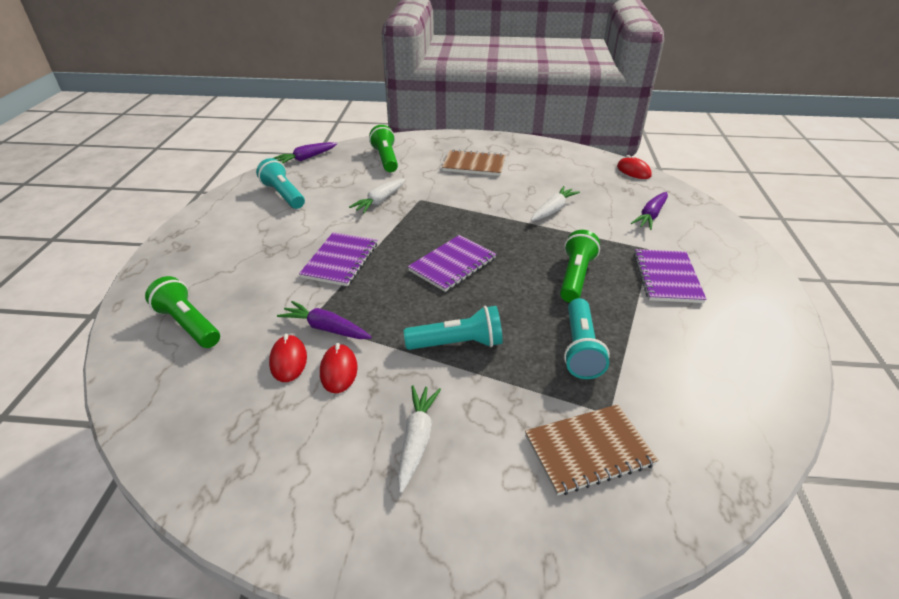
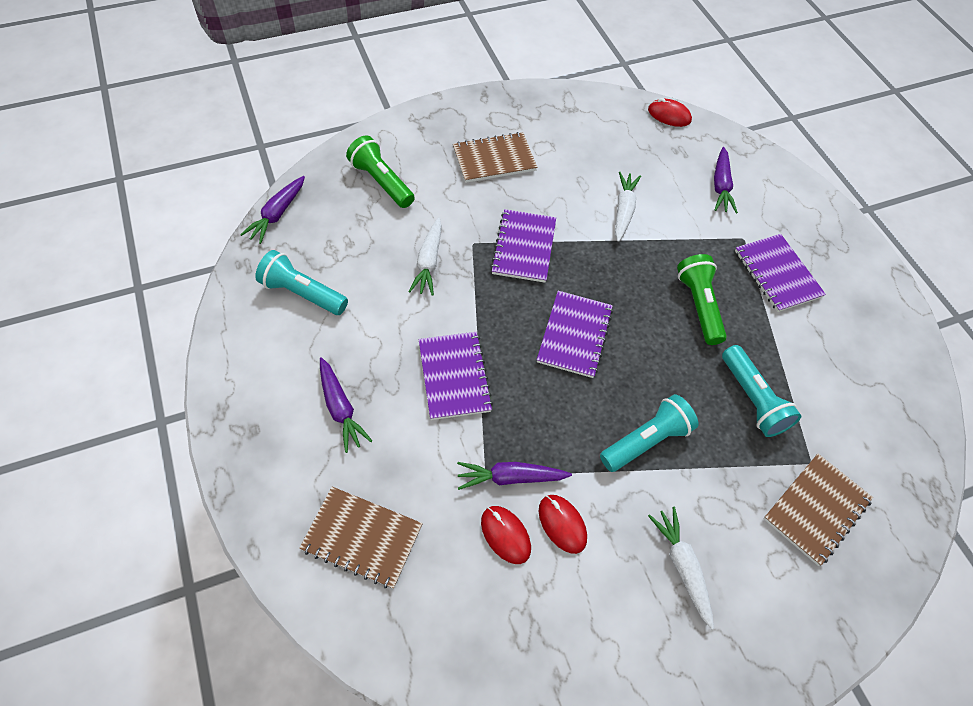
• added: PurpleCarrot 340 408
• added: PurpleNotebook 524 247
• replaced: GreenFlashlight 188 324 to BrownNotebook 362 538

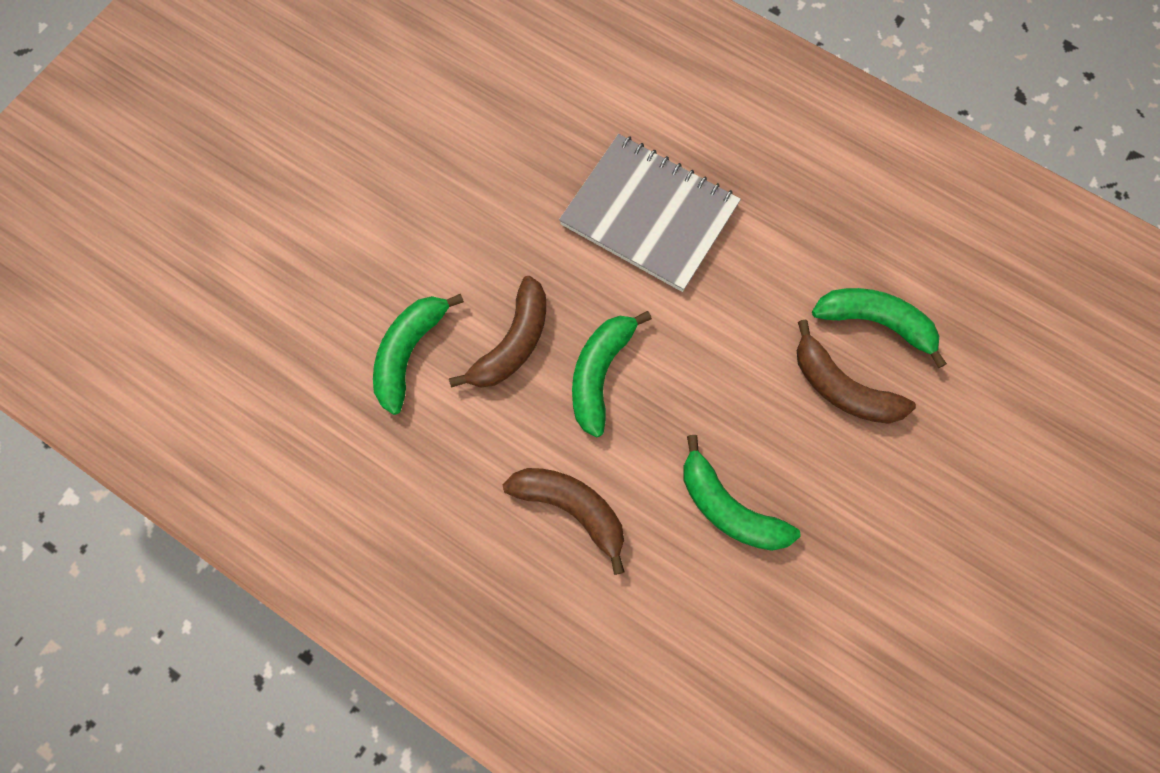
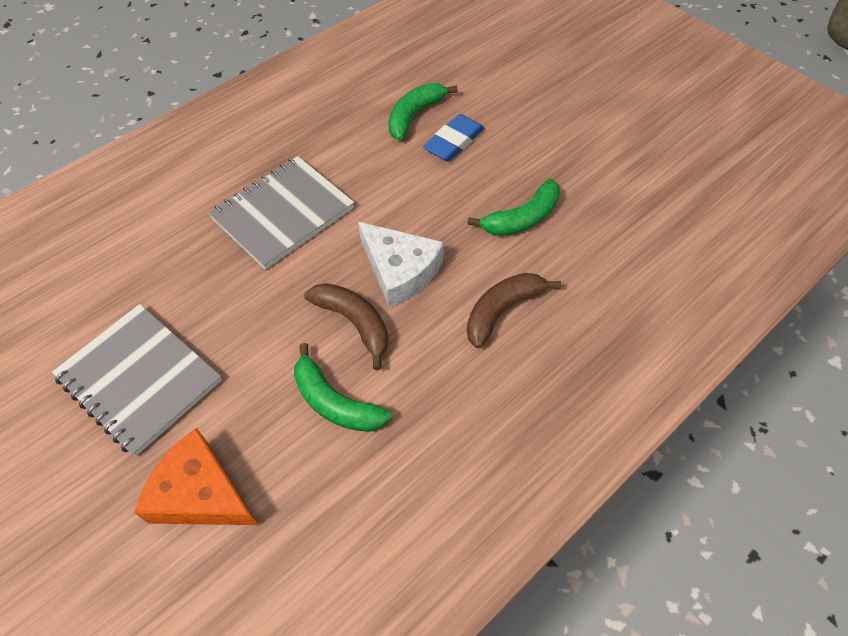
• added: GreyNotebook 139 379
• added: OrangeCheese 201 493
• replaced: GreenBanana 600 374 to WhiteCheese 400 271
• replaced: BrownBanana 842 388 to BlueEraser 454 142

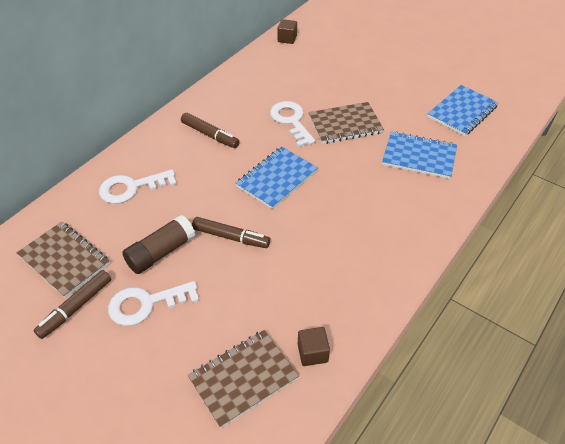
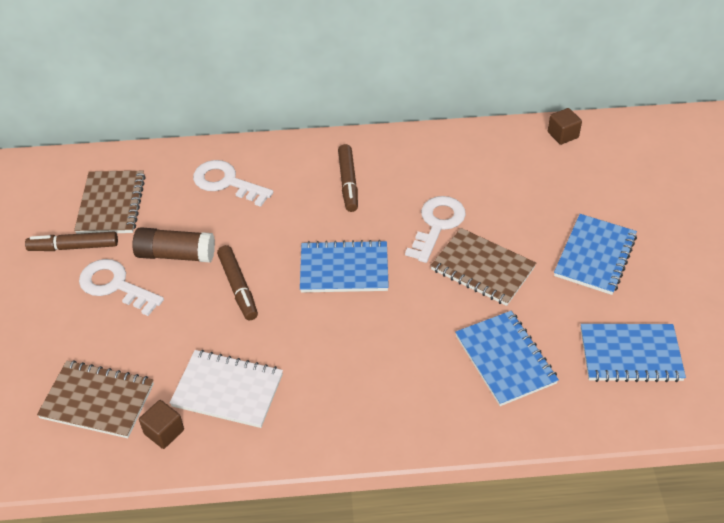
• added: WhiteNotebook 227 390
• added: BlueNotebook 595 256

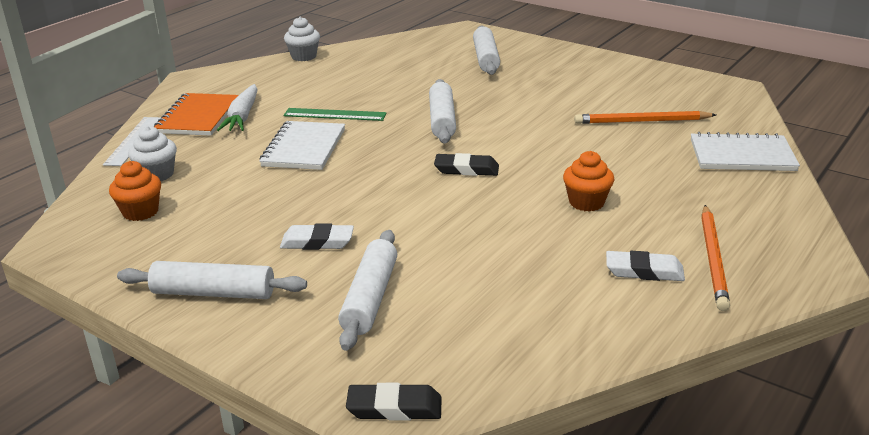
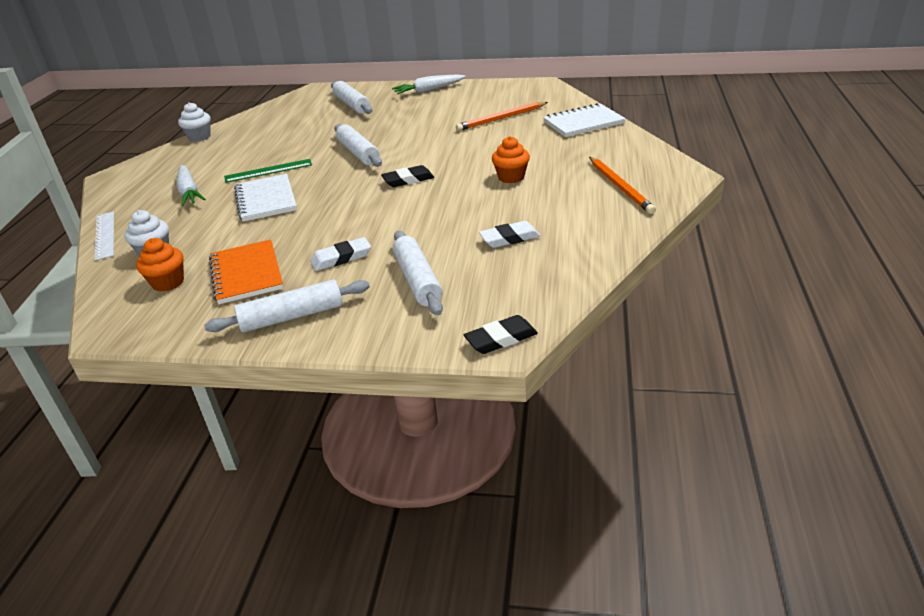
• added: WhiteCarrot 429 90
• moved: OrangeNotebook 198 117 to 246 274
• moved: WhiteEraser 644 271 to 509 238

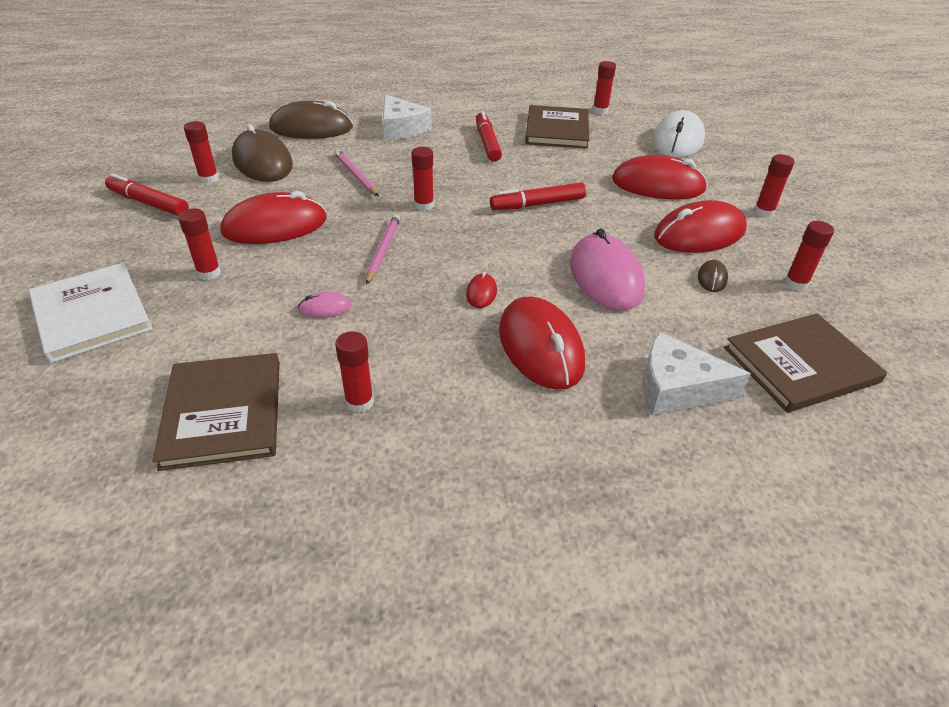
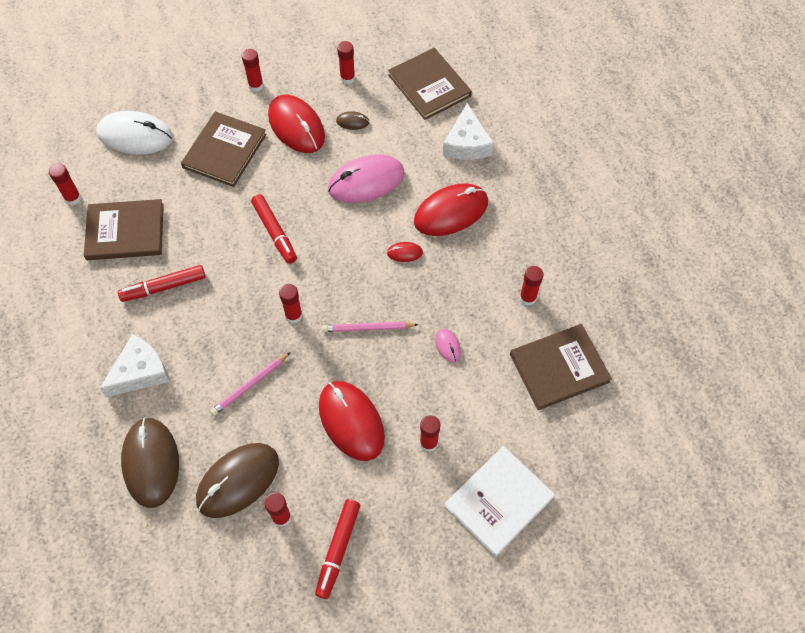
• replaced: RedMouse 658 185 to BrownBook 225 151

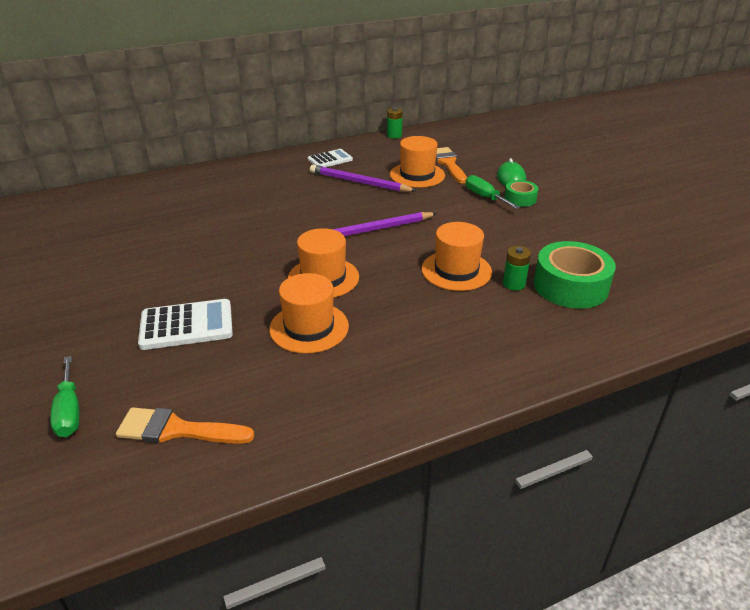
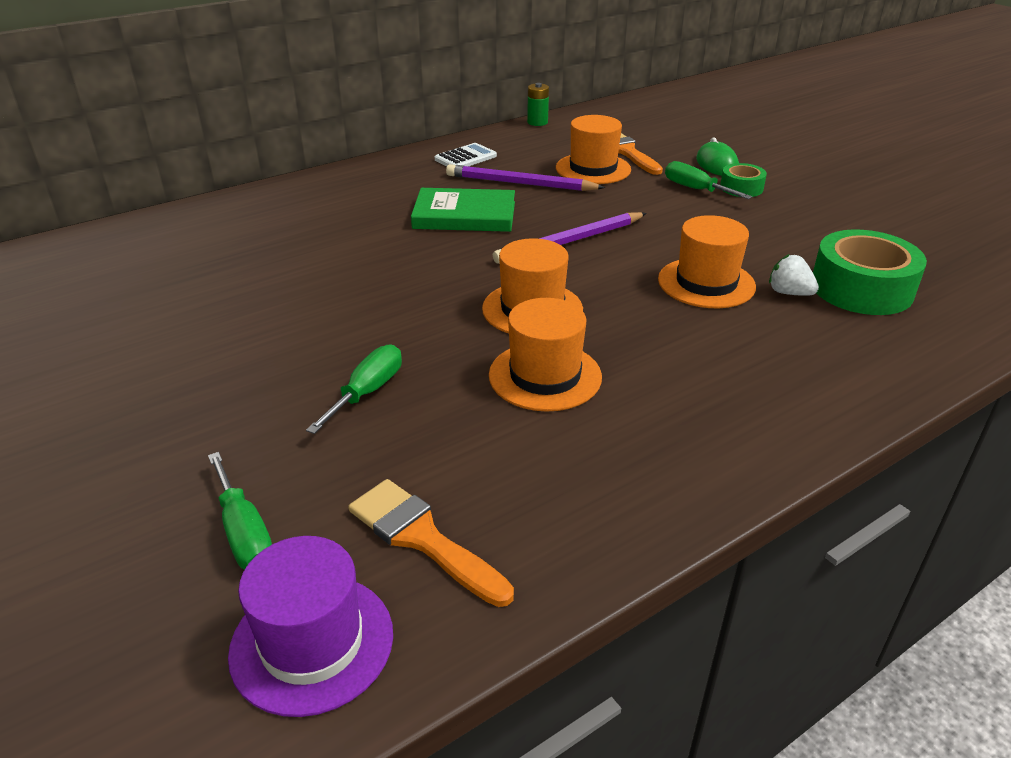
• added: PurpleHat 312 642
• added: GreenBook 464 215
• replaced: WhiteCalculator 186 325 to GreenScrewdriver 367 392
• replaced: GreenBattery 514 284 to WhiteStrawberry 789 293
• turned: OrangeBrush 177 430 = 422 538 45 degrees clockwise

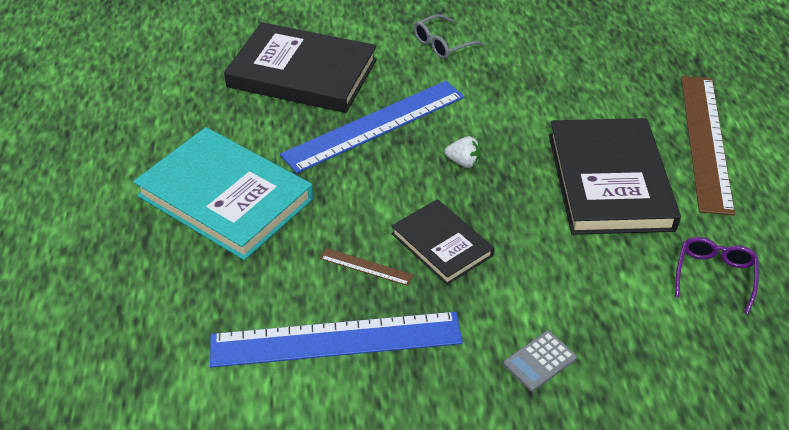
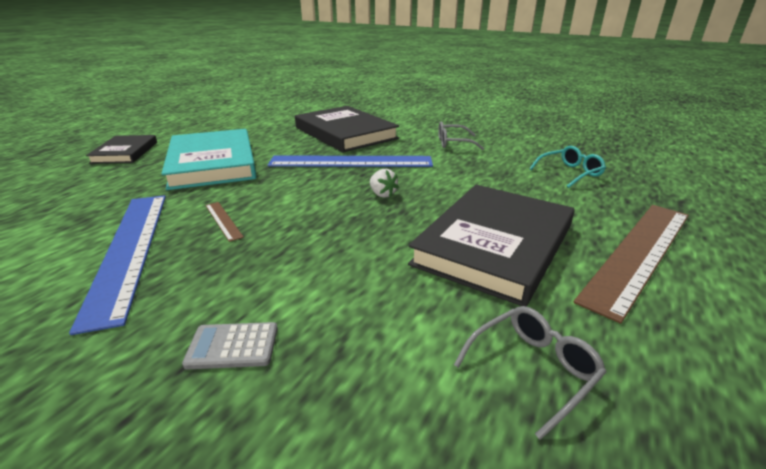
• added: TurquoiseGlasses 570 173
• moved: BlackBook 442 244 to 125 152
• recoloured: PurpleGlasses 714 276 to GreyGlasses 532 370
• turned: BlueRuler 336 340 = 129 250 45 degrees clockwise

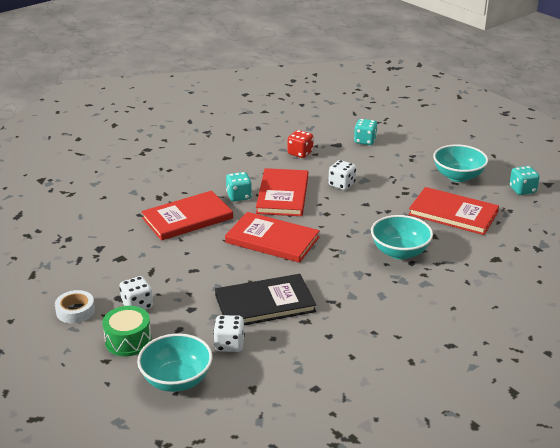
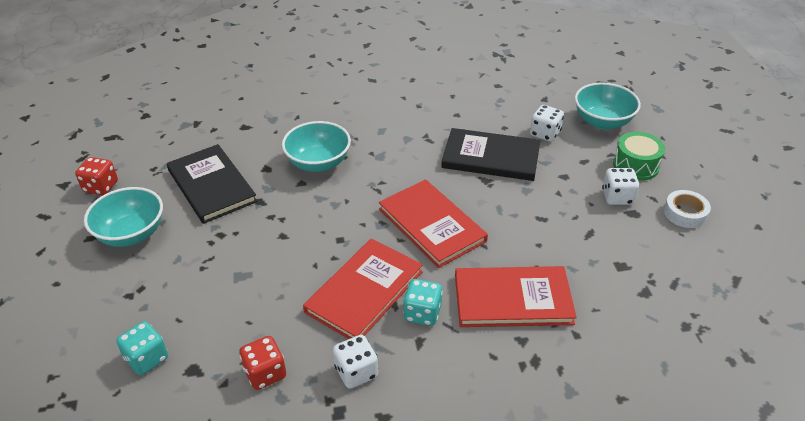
• moved: WhiteDice 341 184 to 356 372
• recoloured: RedBook 453 213 to BlackBook 211 186
• recoloured: TurquoiseDice 522 190 to RedDice 101 187

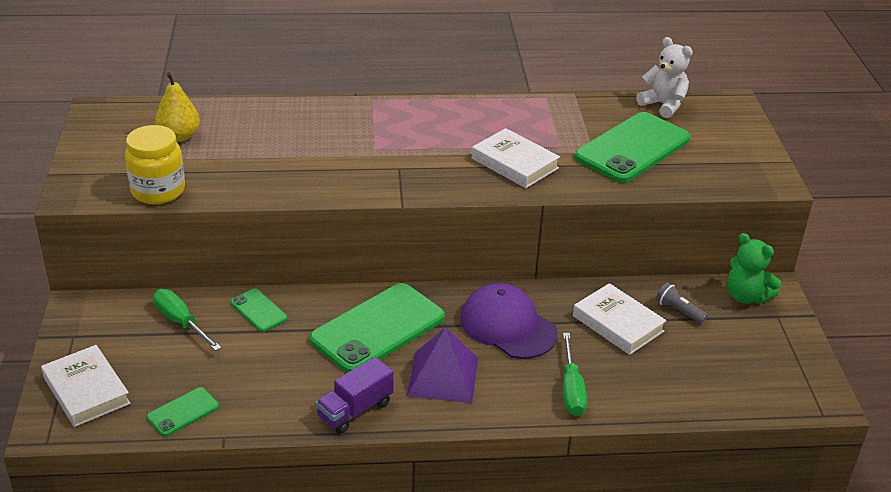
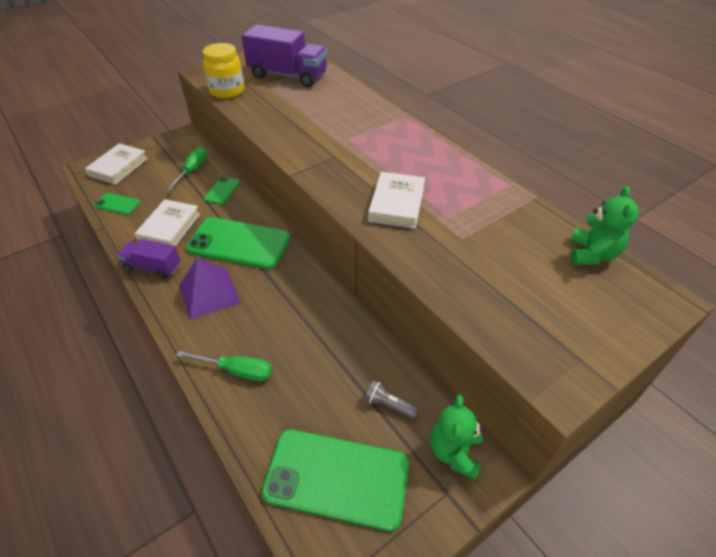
• removed: PurpleCap 508 326
• moved: WhiteBook 618 324 to 169 227
• moved: GreenPhone 633 148 to 337 478
• replaced: YellowPear 179 136 to PurpleTruck 288 76
• recoloured: WhiteTeddyBear 663 105 to GreenTeddyBear 591 254
• turned: GreenScrewdriver 571 389 = 237 370 135 degrees counterclockwise
• turned: GreyFlashlight 678 311 = 388 405 75 degrees counterclockwise

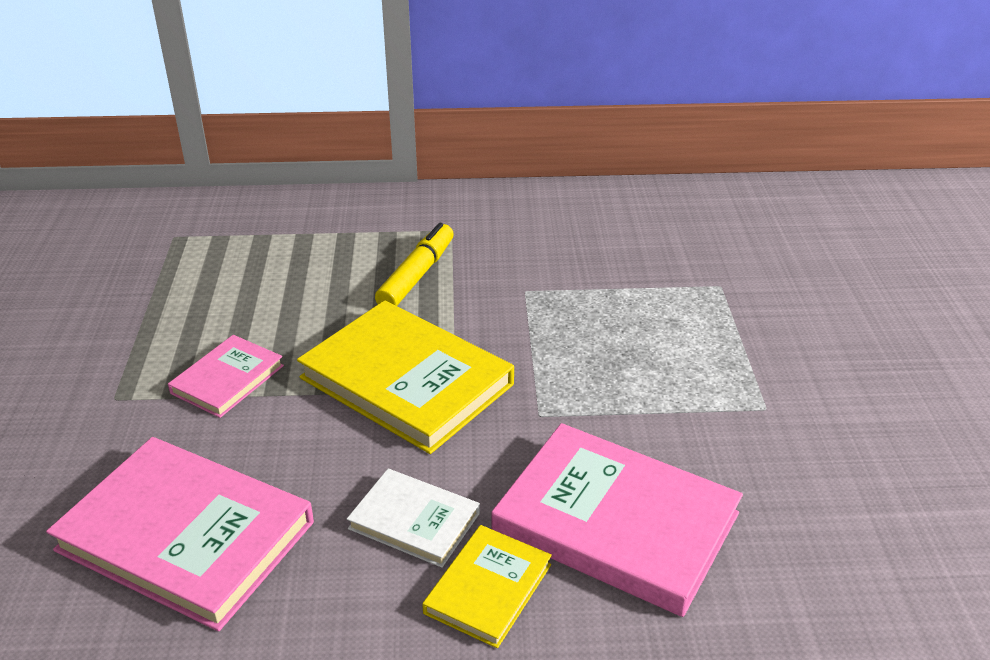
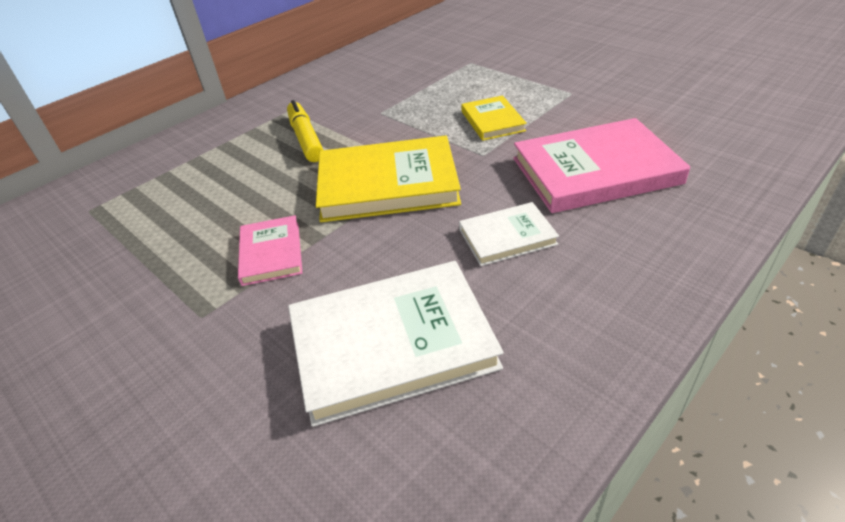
• moved: YellowBook 488 588 to 492 121
• recoloured: PinkBook 186 536 to WhiteBook 392 343

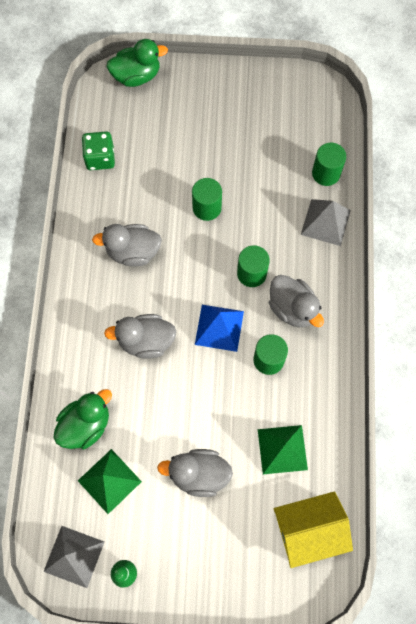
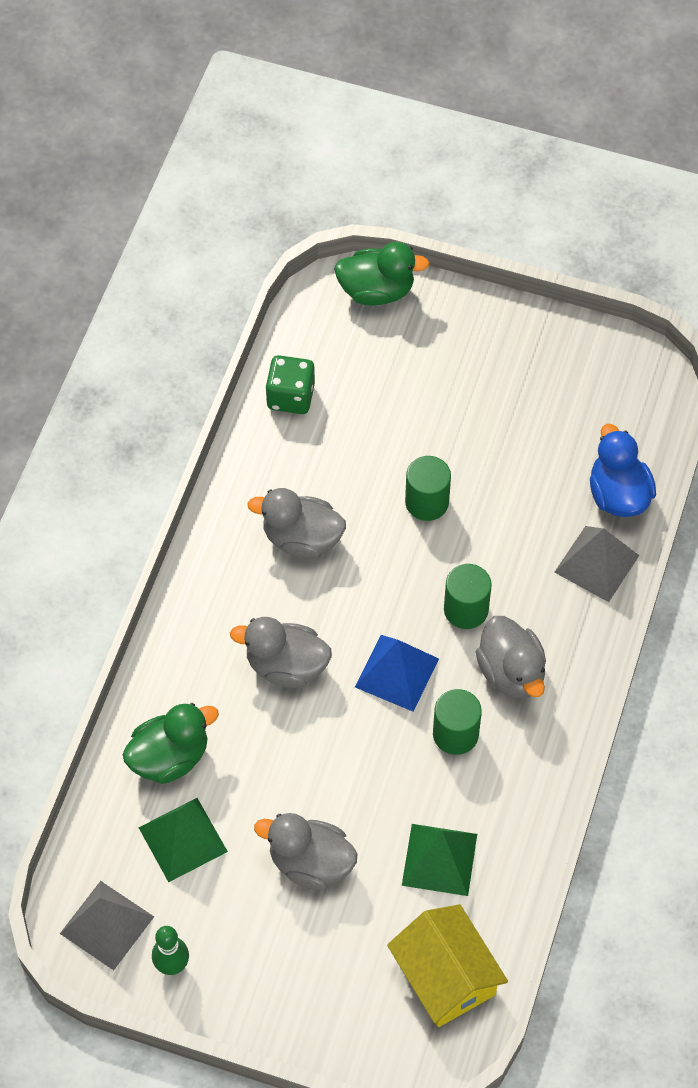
• replaced: GreenCylinder 326 173 to BlueDuck 618 494
• turned: YellowHouse 309 530 = 445 976 60 degrees clockwise

